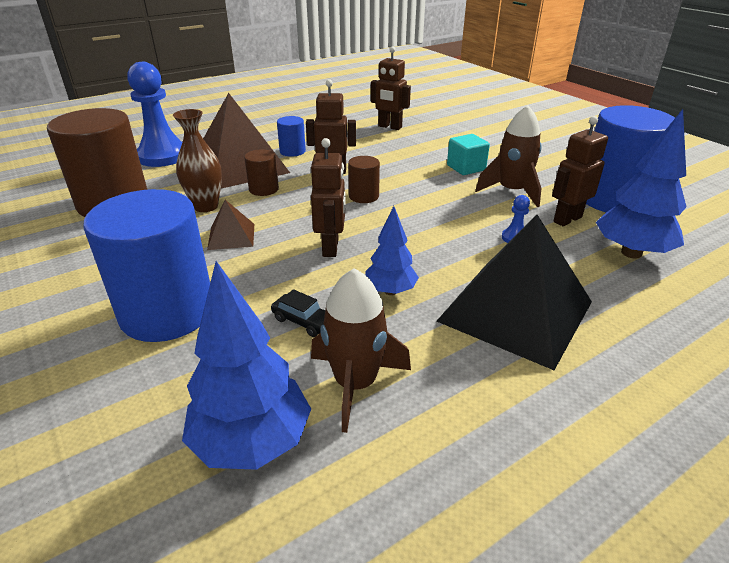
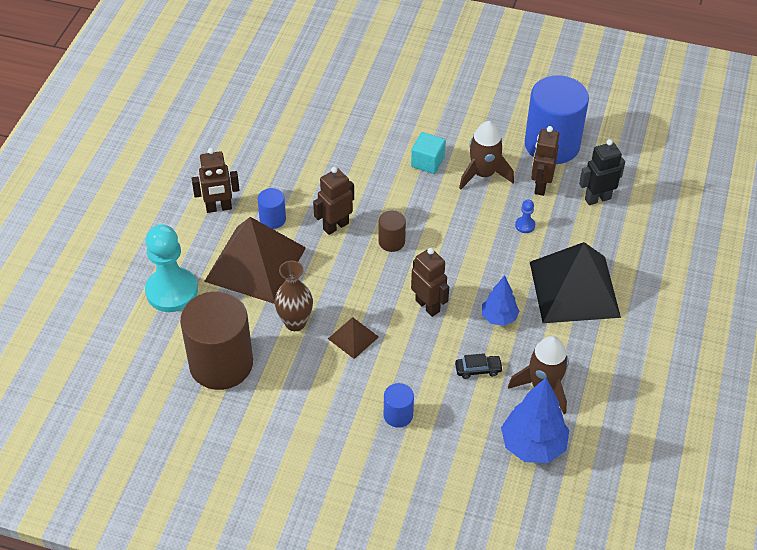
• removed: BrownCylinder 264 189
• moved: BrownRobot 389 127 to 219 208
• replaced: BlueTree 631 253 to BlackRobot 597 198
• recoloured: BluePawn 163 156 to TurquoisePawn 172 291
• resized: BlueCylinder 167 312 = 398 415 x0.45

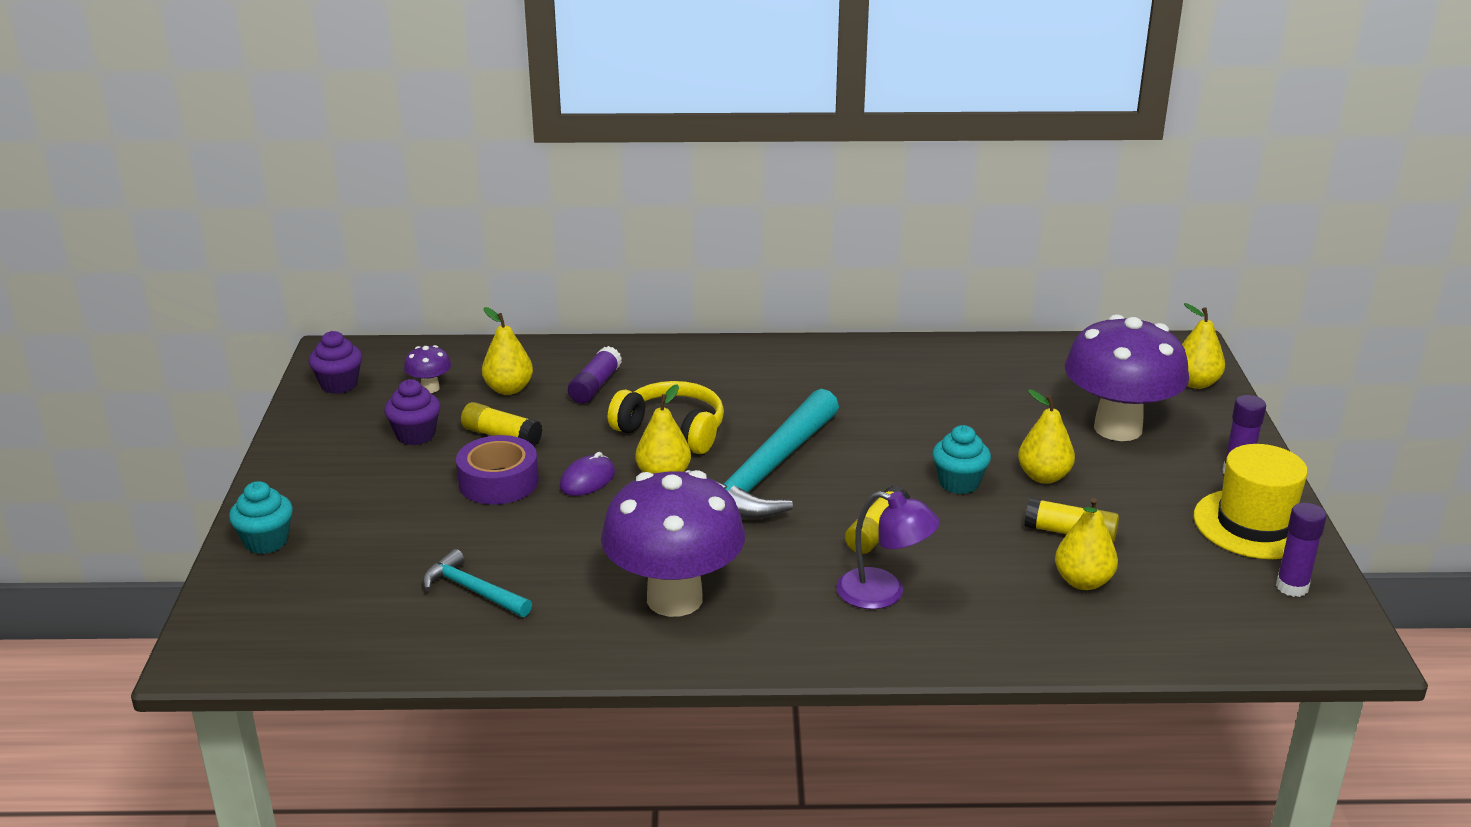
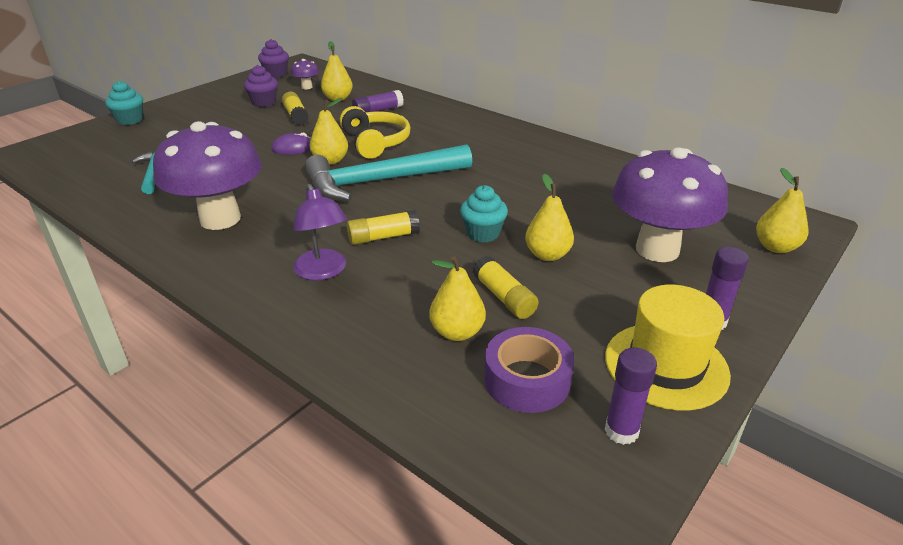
• moved: PurpleTape 498 482 to 527 380

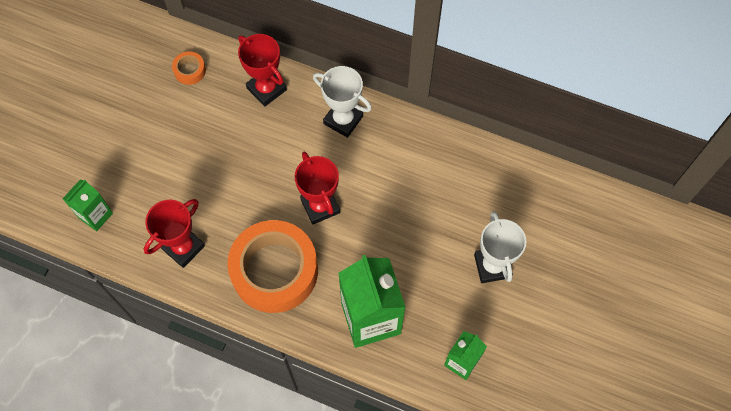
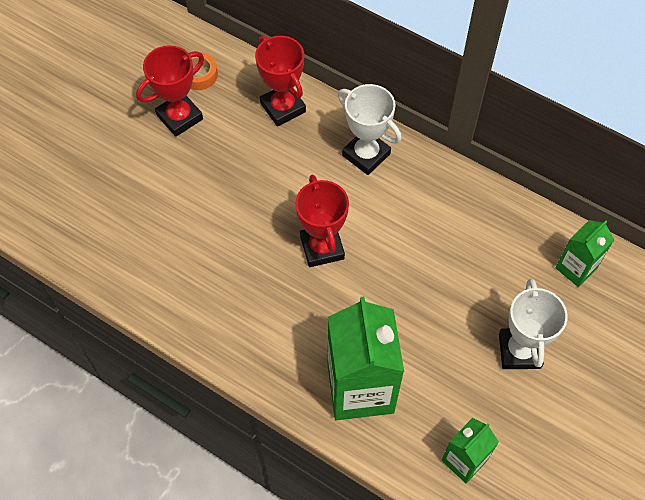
• removed: OrangeTape 274 271
• moved: GreenCarton 96 215 to 576 268
• moved: RedTrophy 183 247 to 179 117

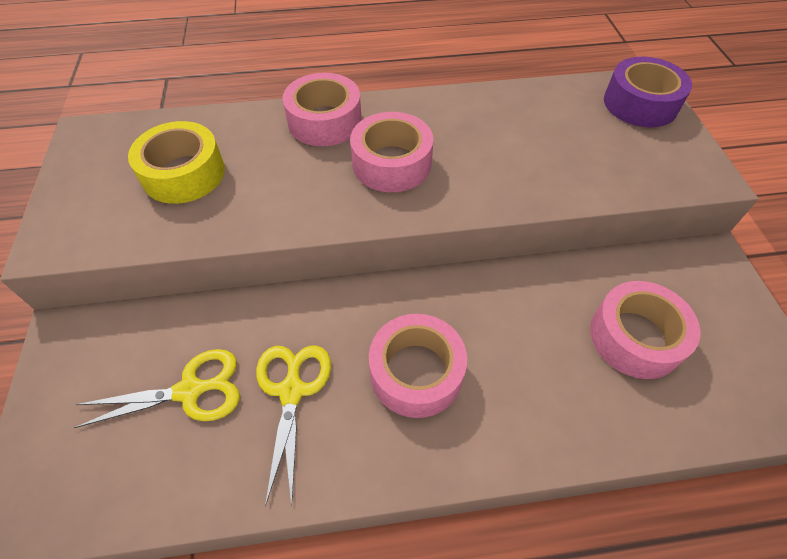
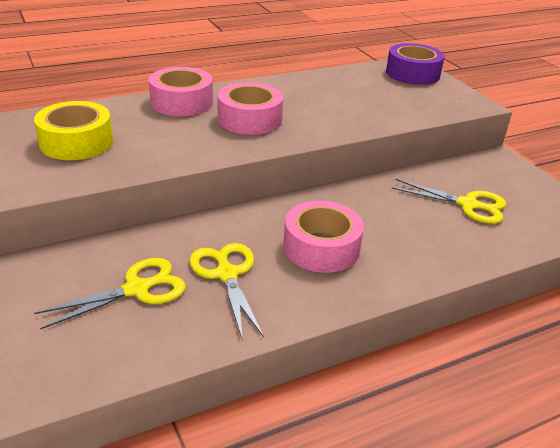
• replaced: PinkTape 635 337 to YellowScissors 468 204

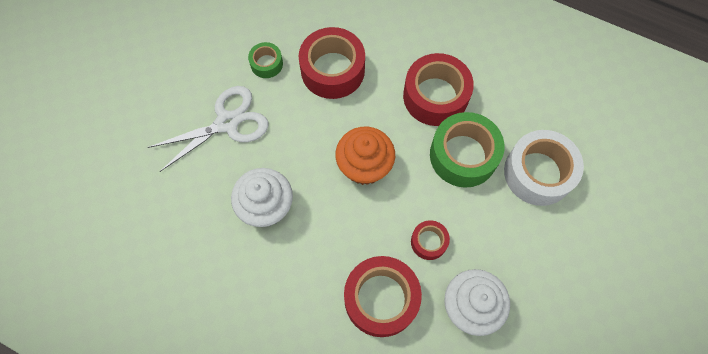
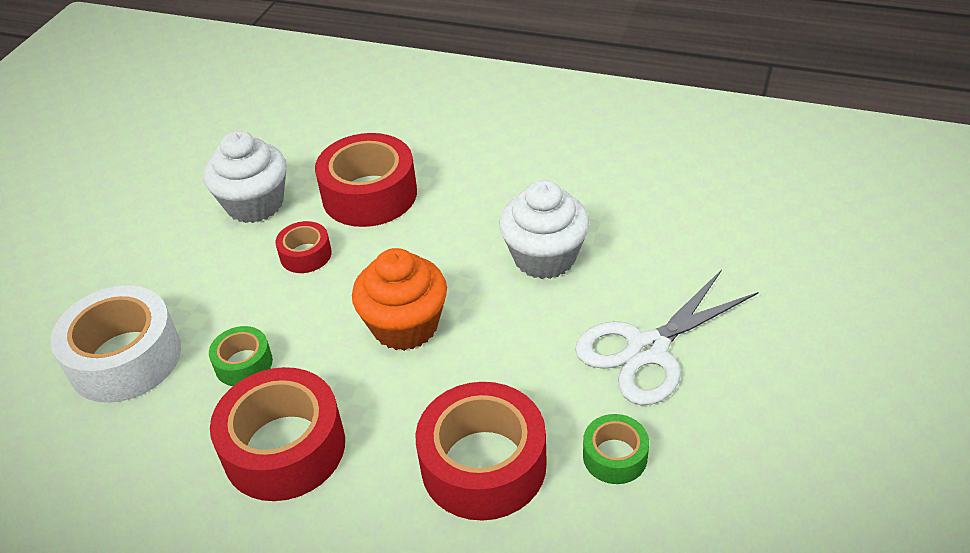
• resized: GreenTape 463 155 = 243 364 x0.51

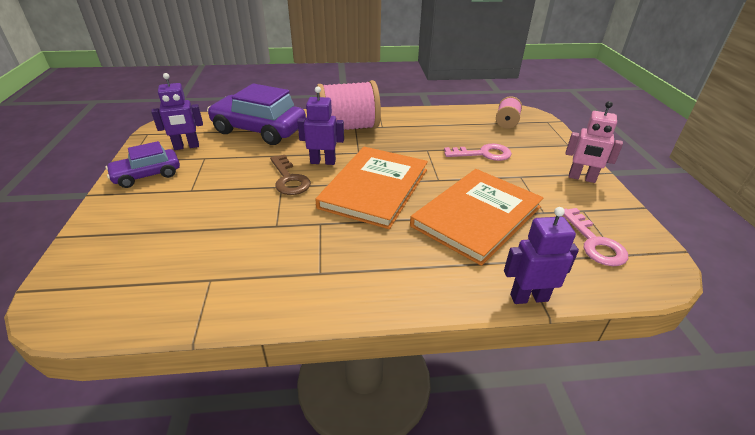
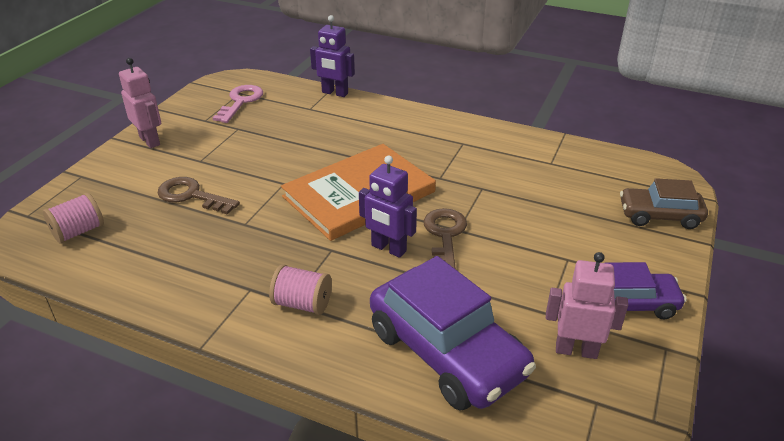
• removed: OrangeBook 477 216
• added: BrownCar 659 216
• recoloured: PurpleRobot 186 147 to PinkRobot 576 350
• recoloured: PinkKey 483 154 to BrownKey 191 196
• resized: PinkSpool 348 128 = 302 304 x0.51

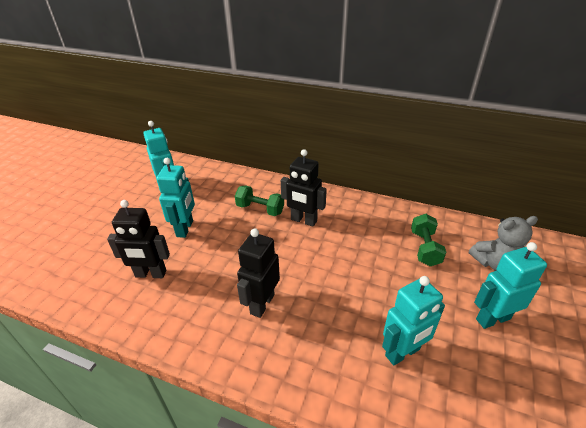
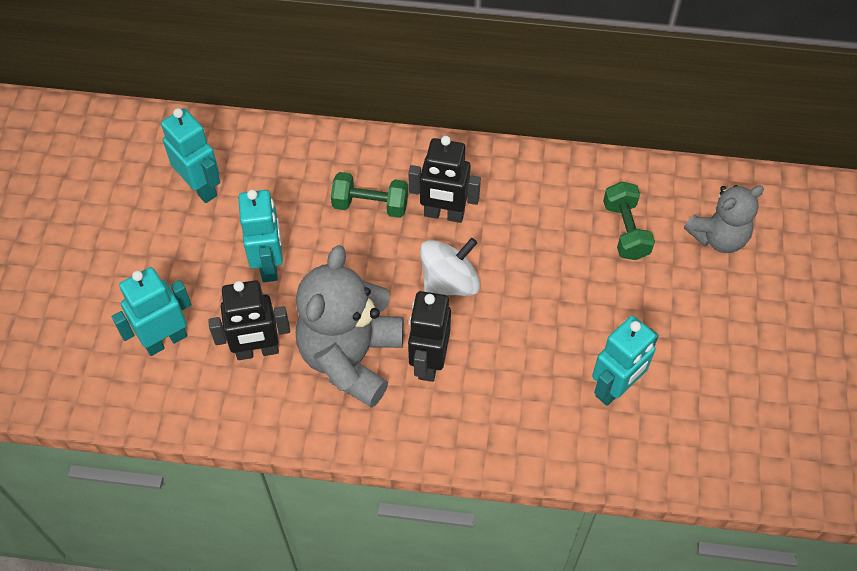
• added: GreyTeddyBear 351 358
• added: WhiteSpinningTop 449 282
• moved: TurquoiseRobot 492 319 to 165 340

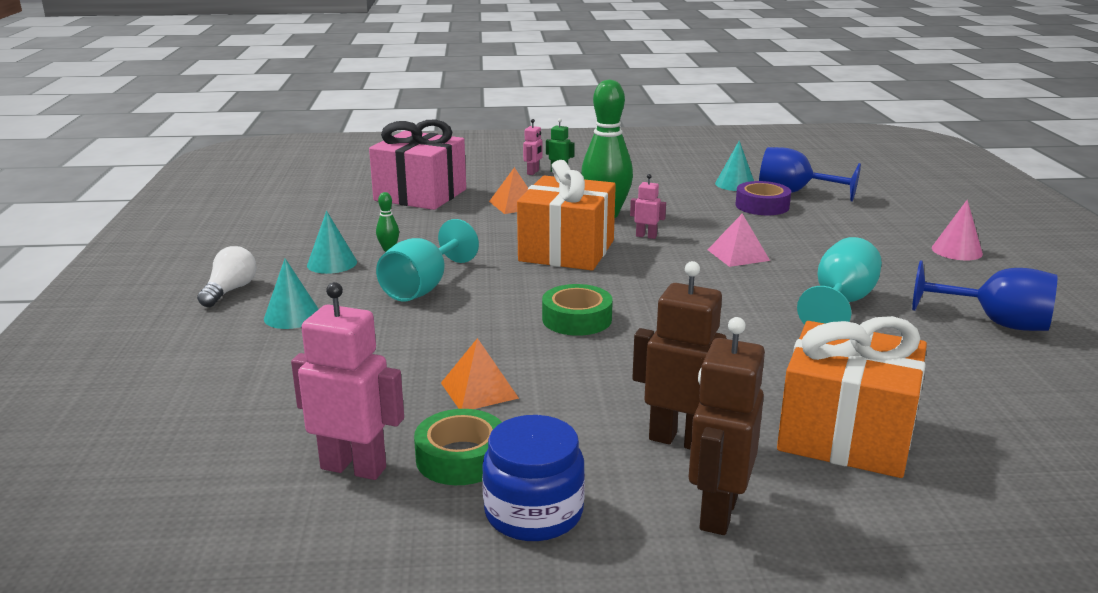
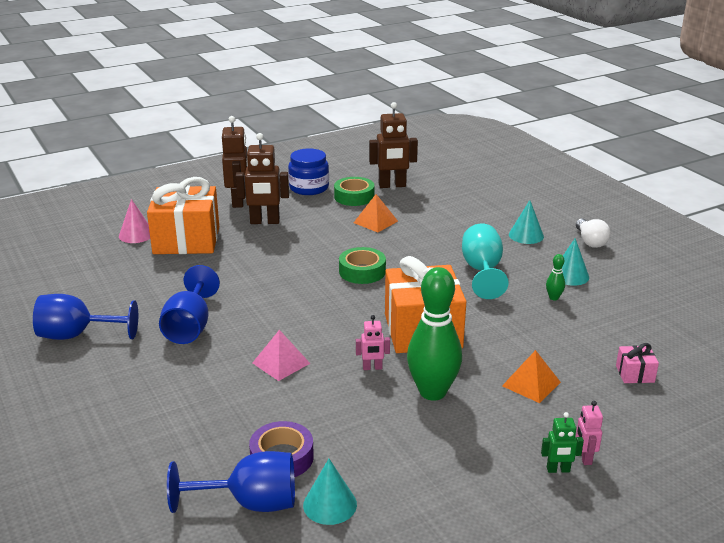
• moved: PinkCone 957 251 to 136 234
• recoloured: PinkRobot 354 468 to BrownRobot 392 185
• recoloured: TurquoiseGoblet 840 303 to BlueGoblet 190 327
• resized: PinkGift 420 195 = 635 374 x0.41

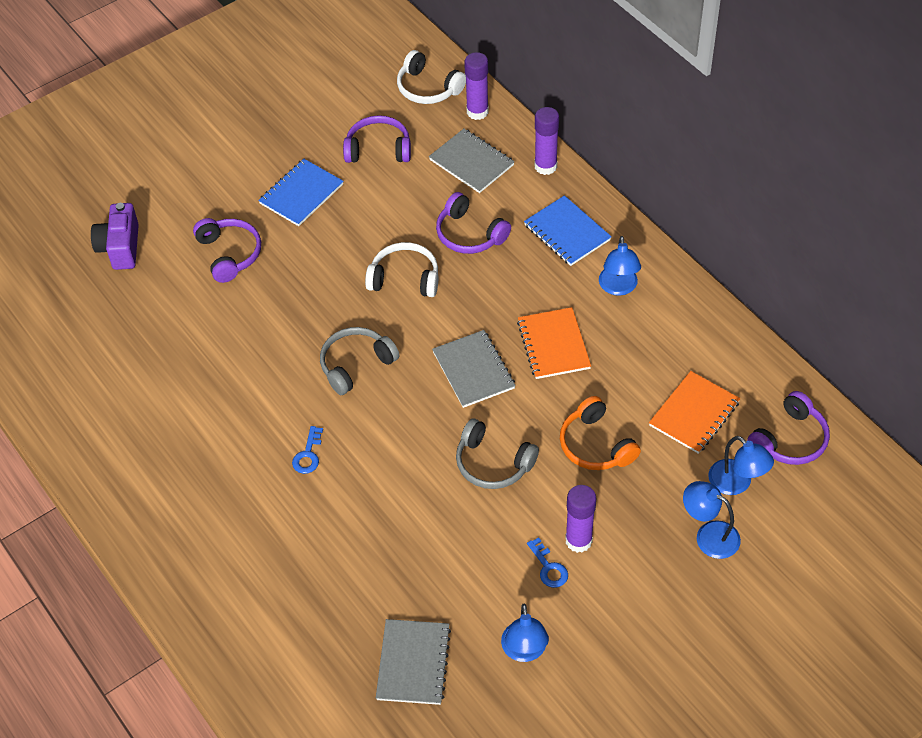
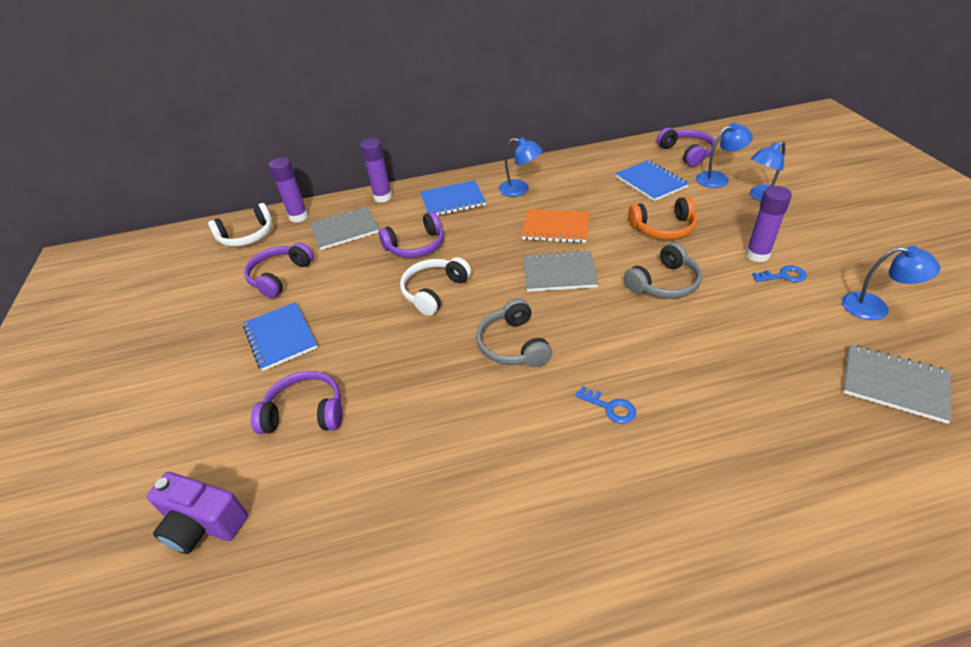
• recoloured: OrangeNotebook 694 414 to BlueNotebook 650 182

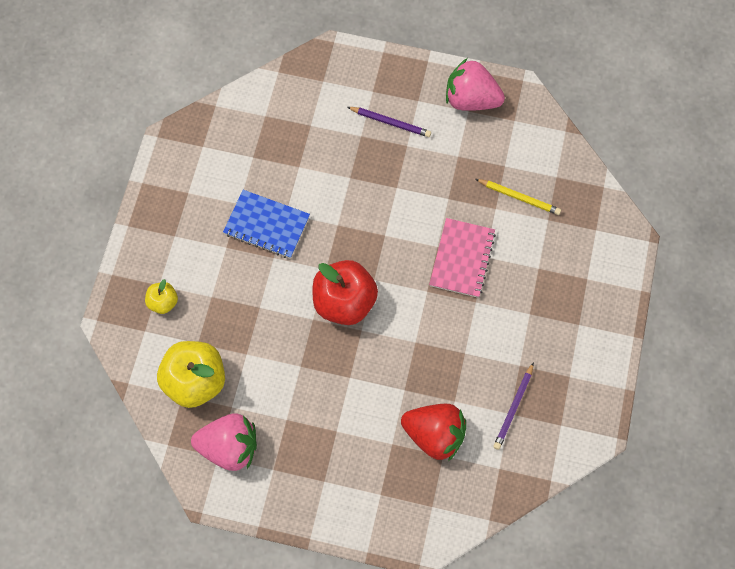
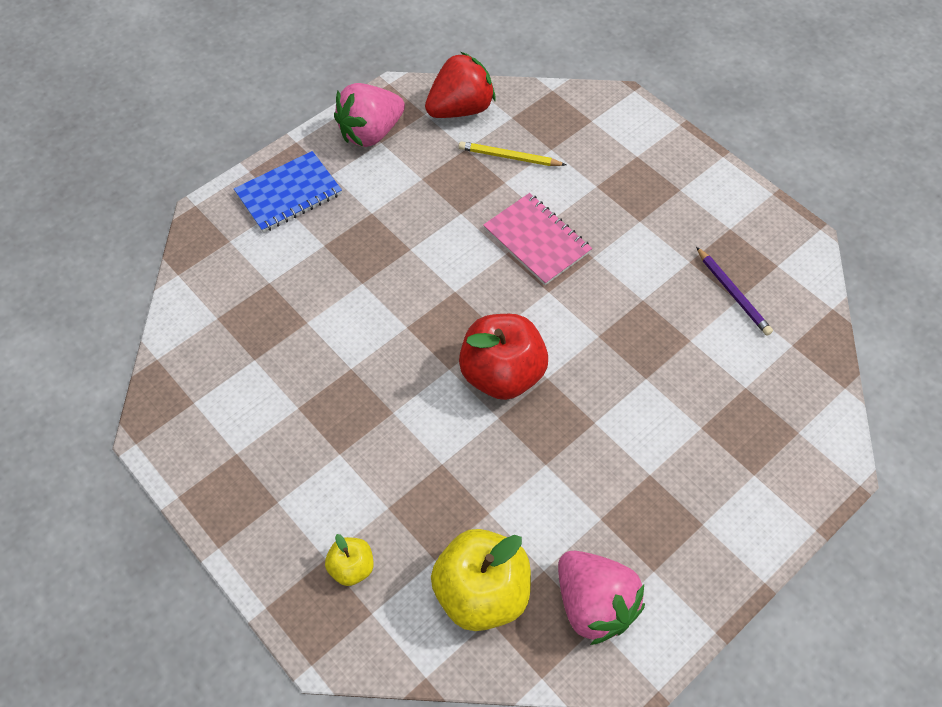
• removed: PurplePencil 390 122
• moved: BlueNotebook 267 225 to 289 194
• moved: RedStrawberry 434 435 to 460 109
• turned: PinkStrawberry 229 447 = 594 604 105 degrees clockwise
• turned: YellowPencil 519 197 = 509 157 135 degrees counterclockwise

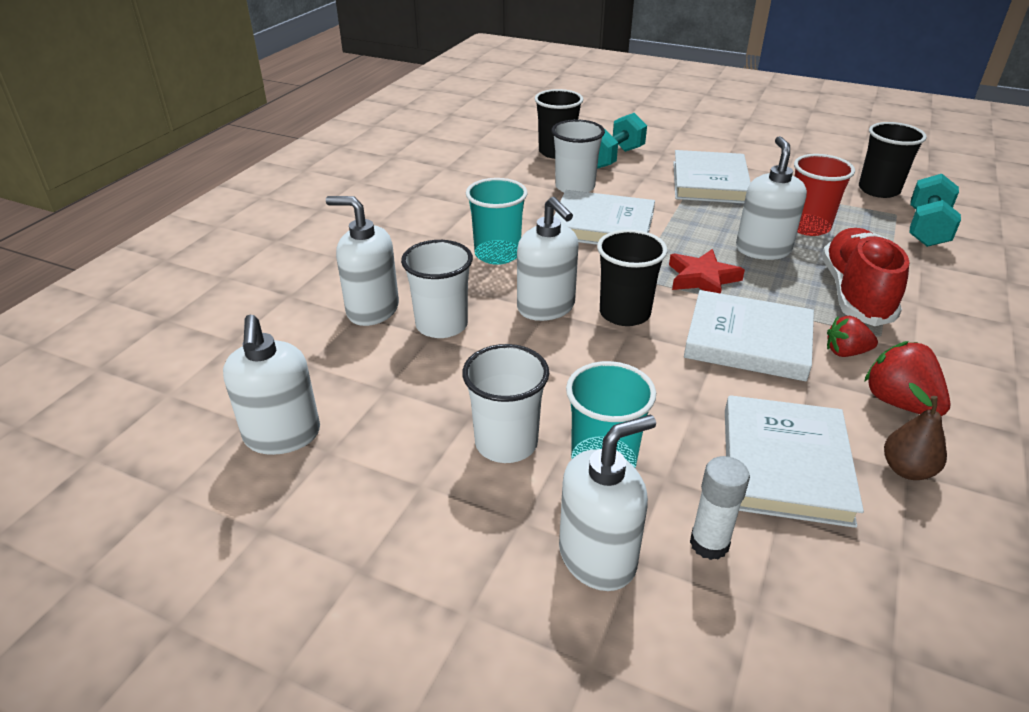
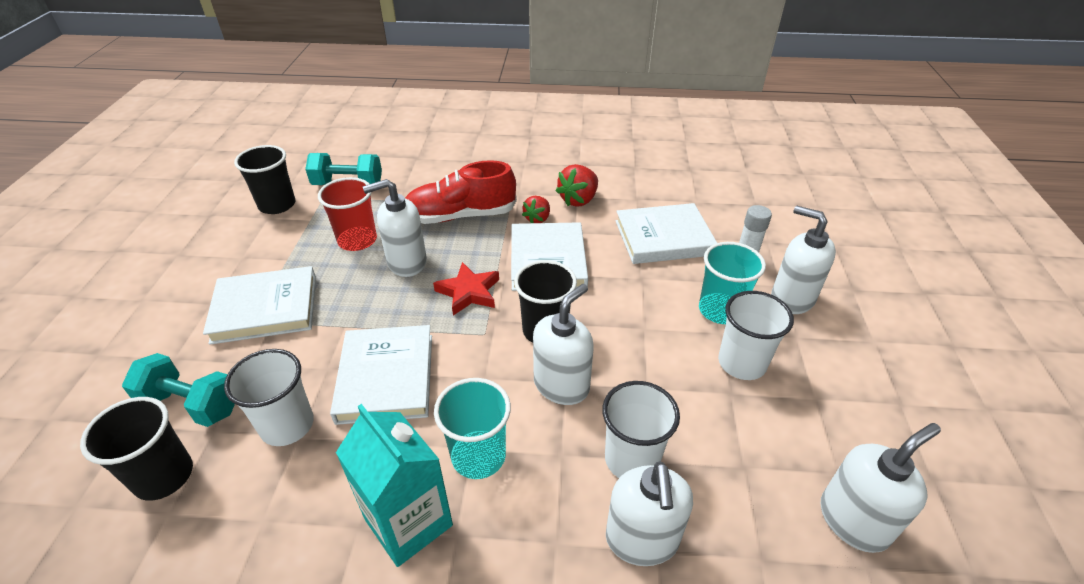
• removed: BrownPear 906 470
• added: TurquoiseCarton 408 522
• turned: RedStrawberry 845 352 = 537 219 45 degrees clockwise

